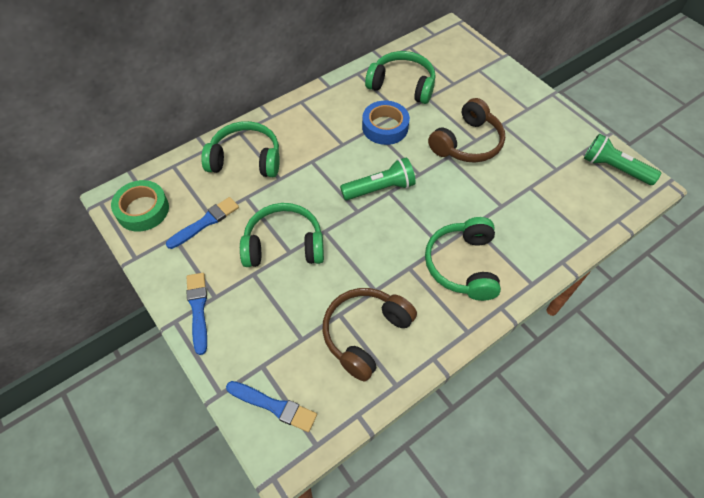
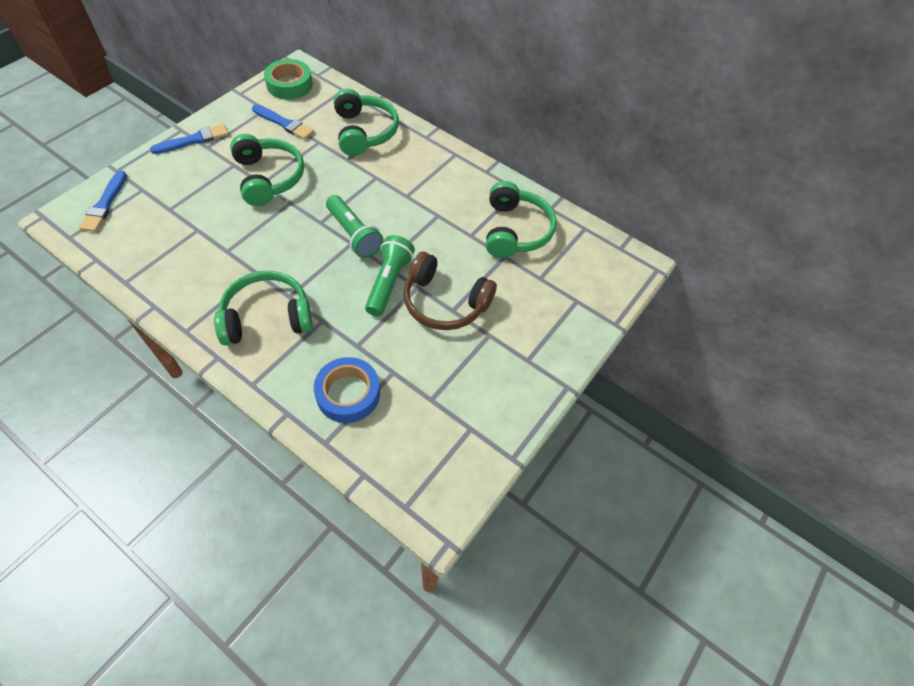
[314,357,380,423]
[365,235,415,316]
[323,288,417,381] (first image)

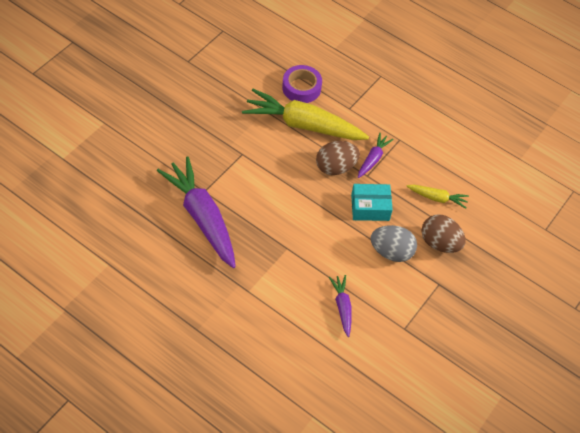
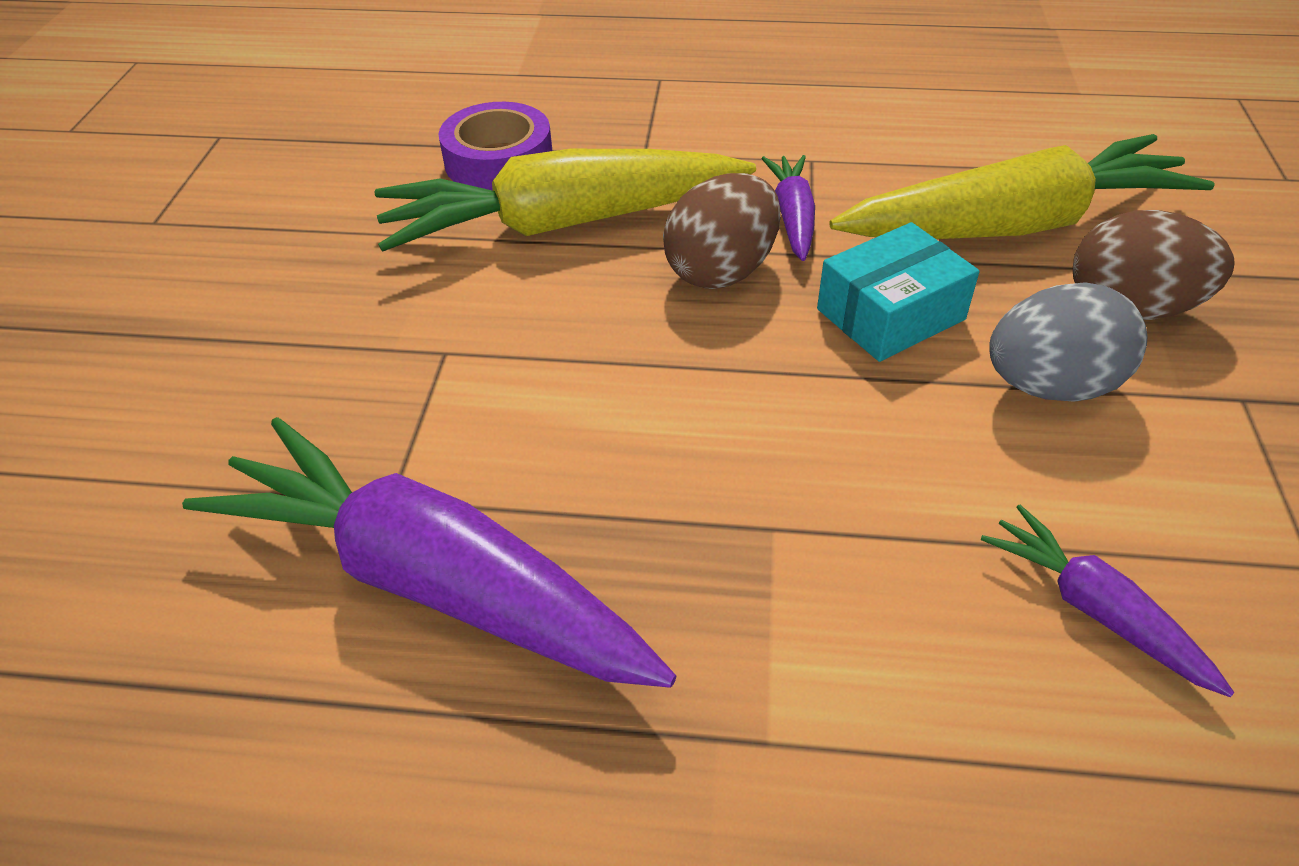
[829,134,1215,239]

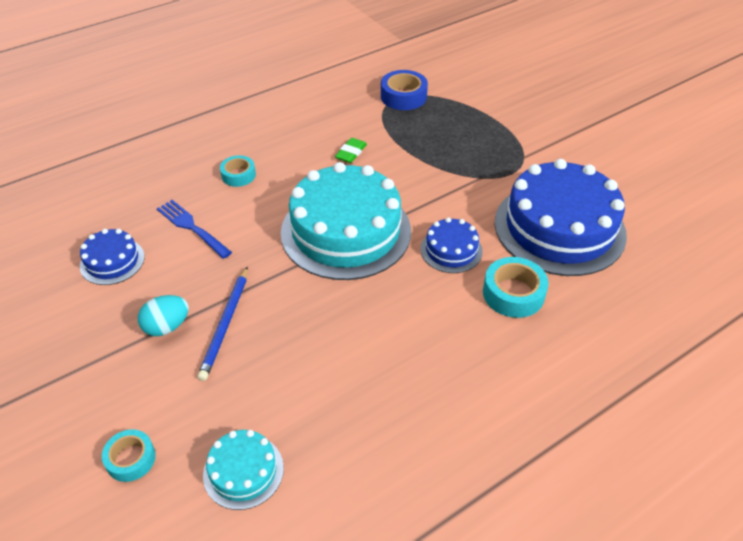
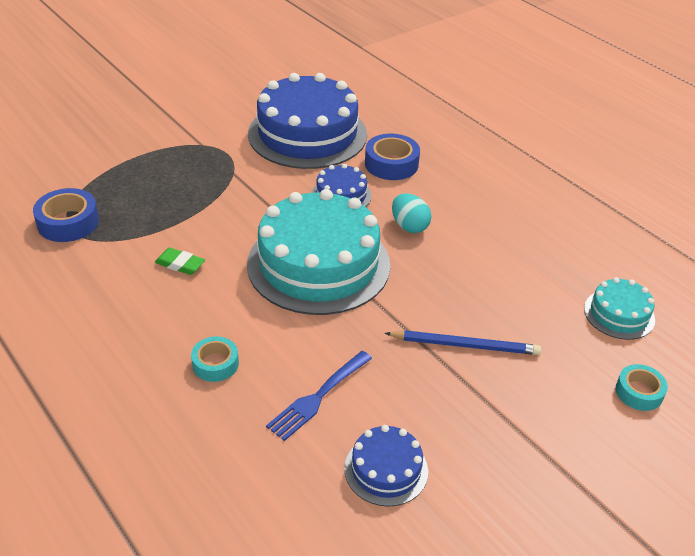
[365,134,420,180]
[392,193,431,233]

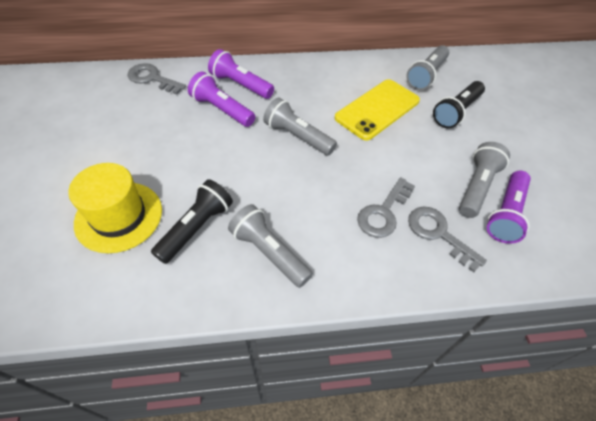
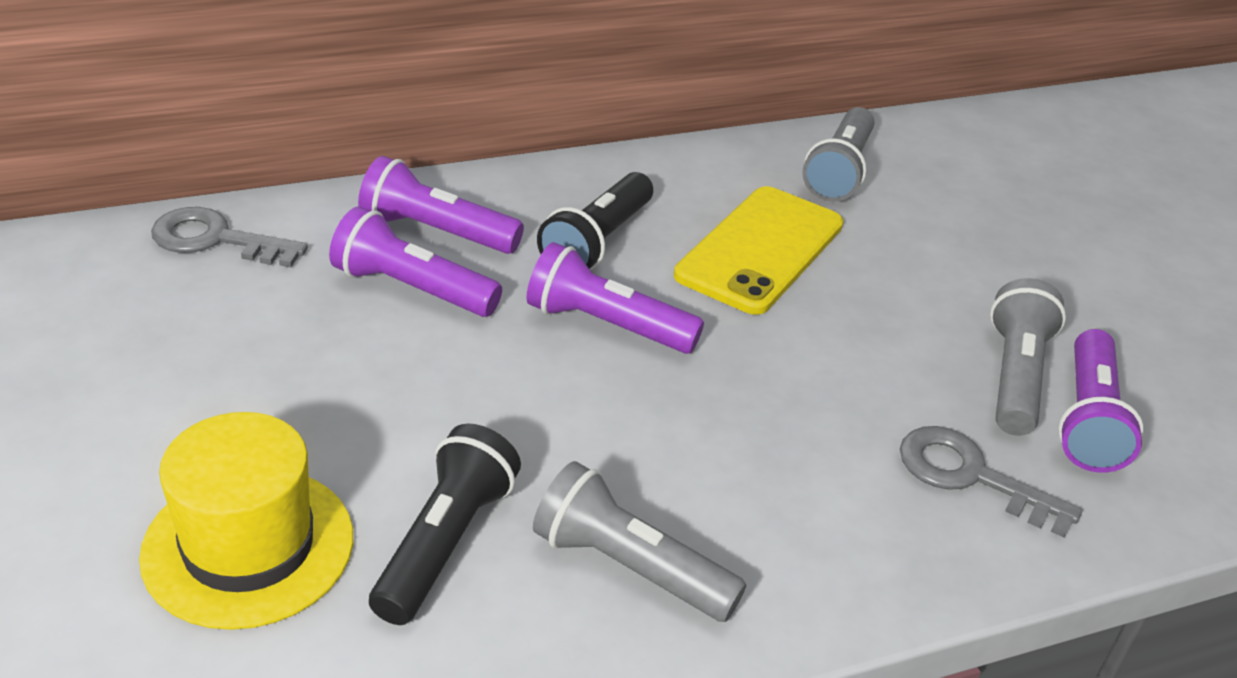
[537,172,653,270]
[526,242,704,354]
[357,177,415,238] (first image)

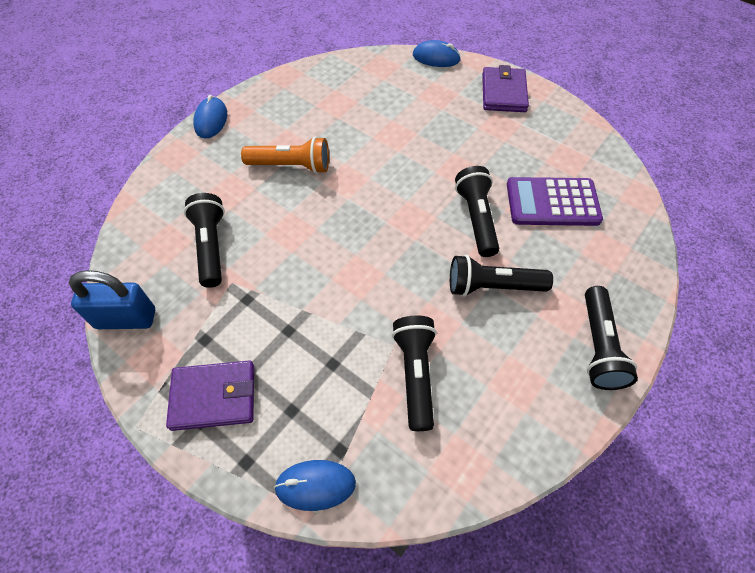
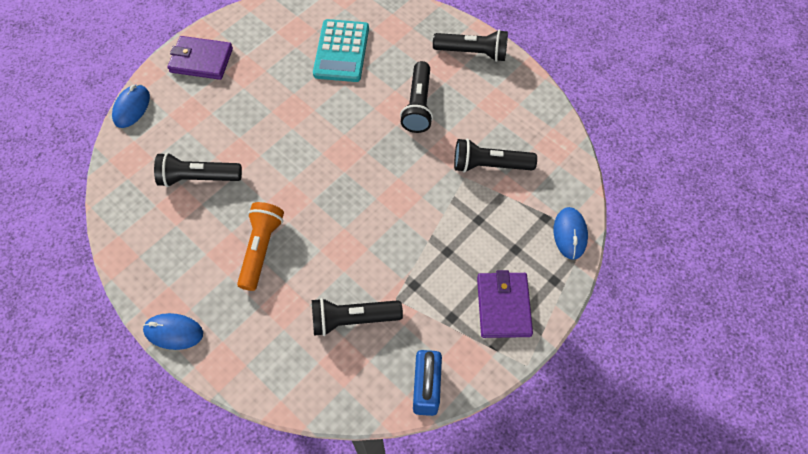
[154,153,242,187]
[313,19,369,82]

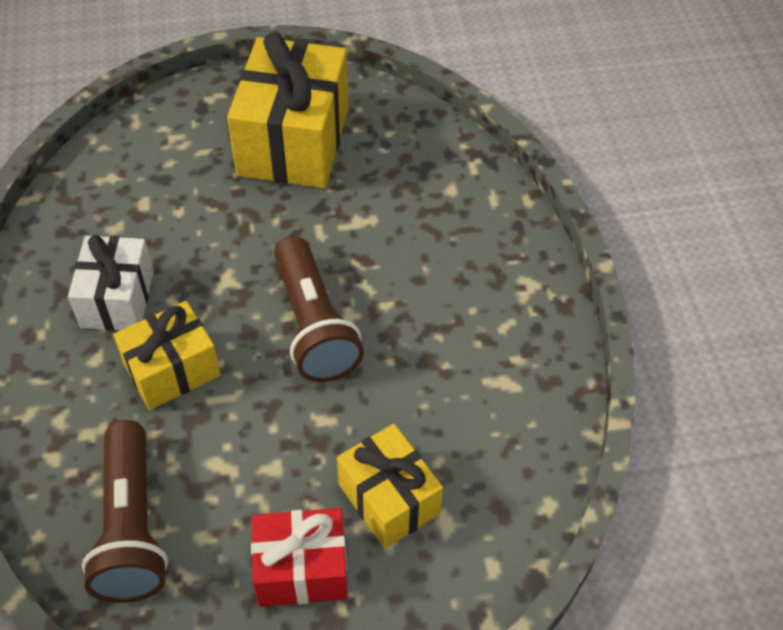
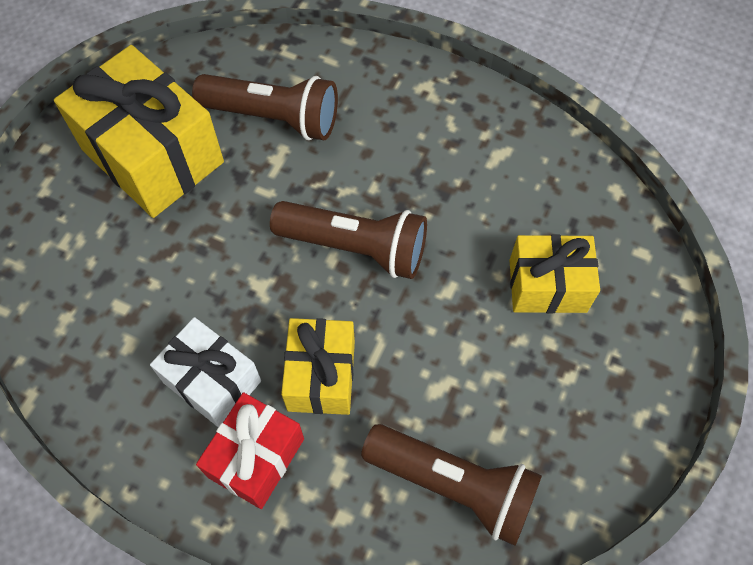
[196,392,304,509]
[192,74,338,141]

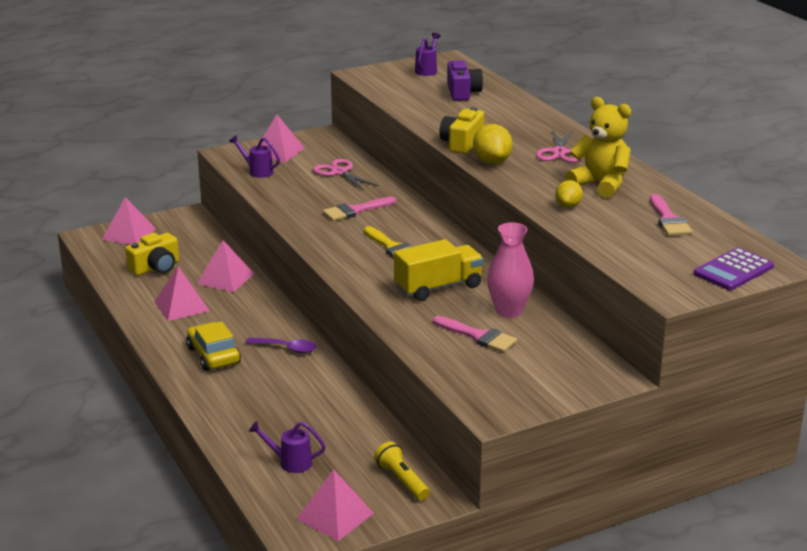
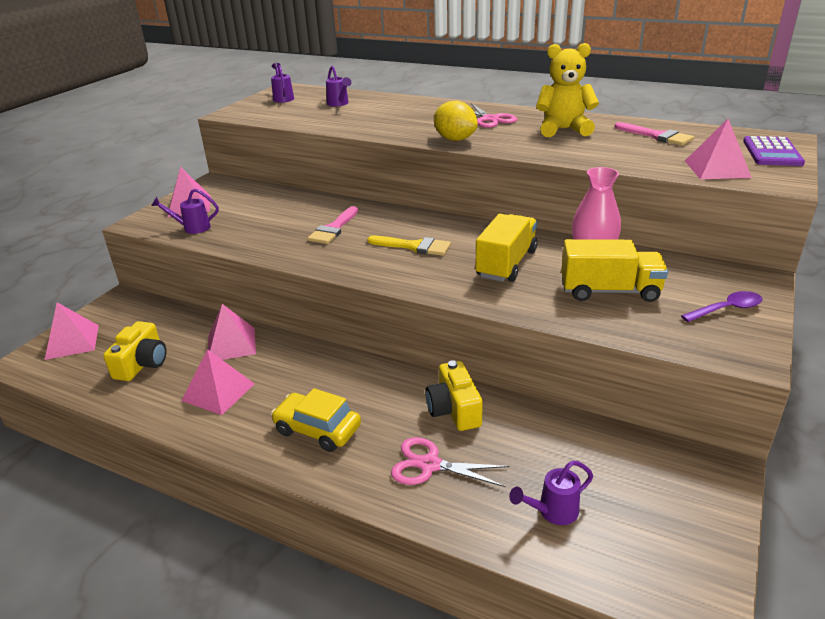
[326,66,352,106]
[425,360,483,431]
[391,437,510,487]
[555,180,583,208] (first image)
[561,239,668,302]
[681,291,762,322]
[374,441,430,500] (first image)
[685,119,752,179]

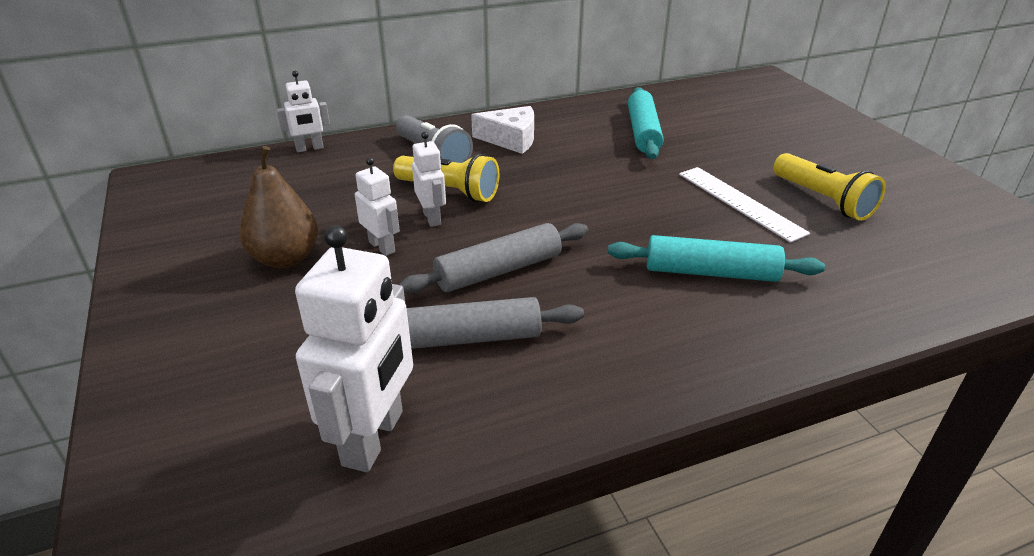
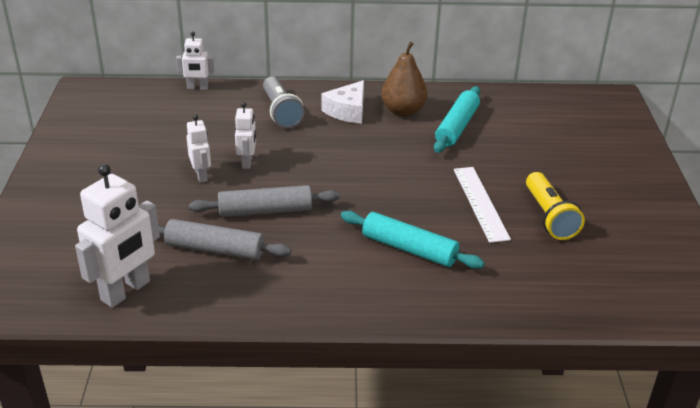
[322,80,364,123]
[381,42,427,116]
[393,154,499,202] (first image)

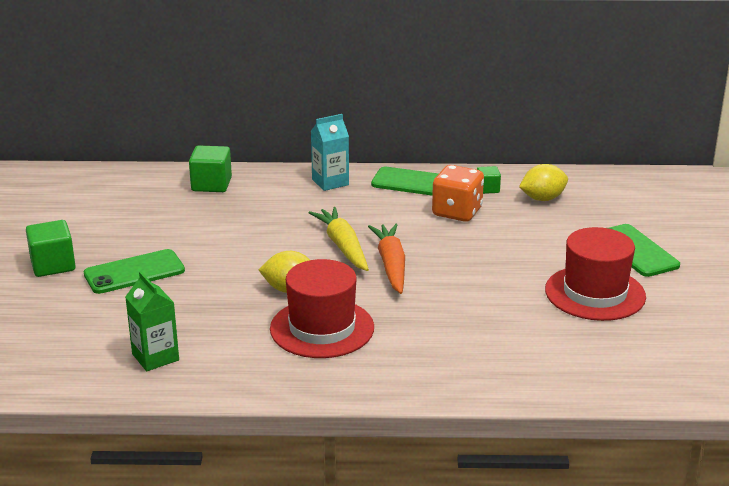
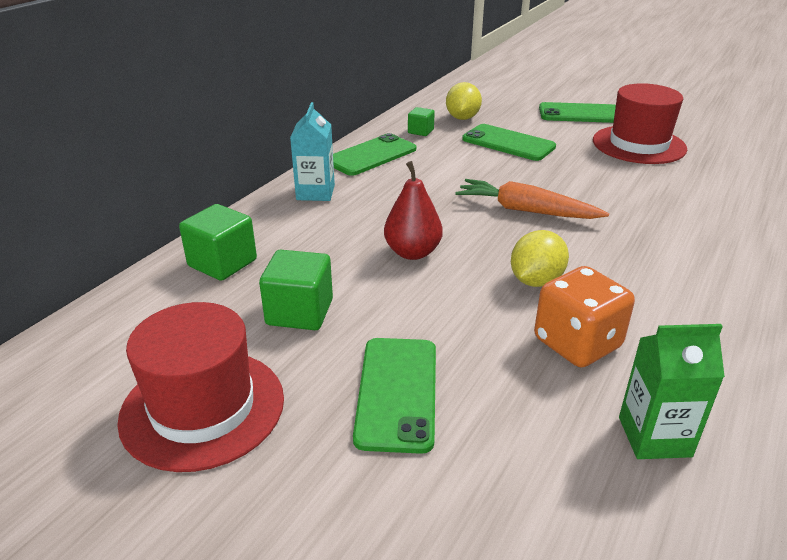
[534,266,635,367]
[309,207,369,271] (first image)
[259,250,333,330]
[117,302,284,472]
[462,124,556,161]
[384,161,443,260]

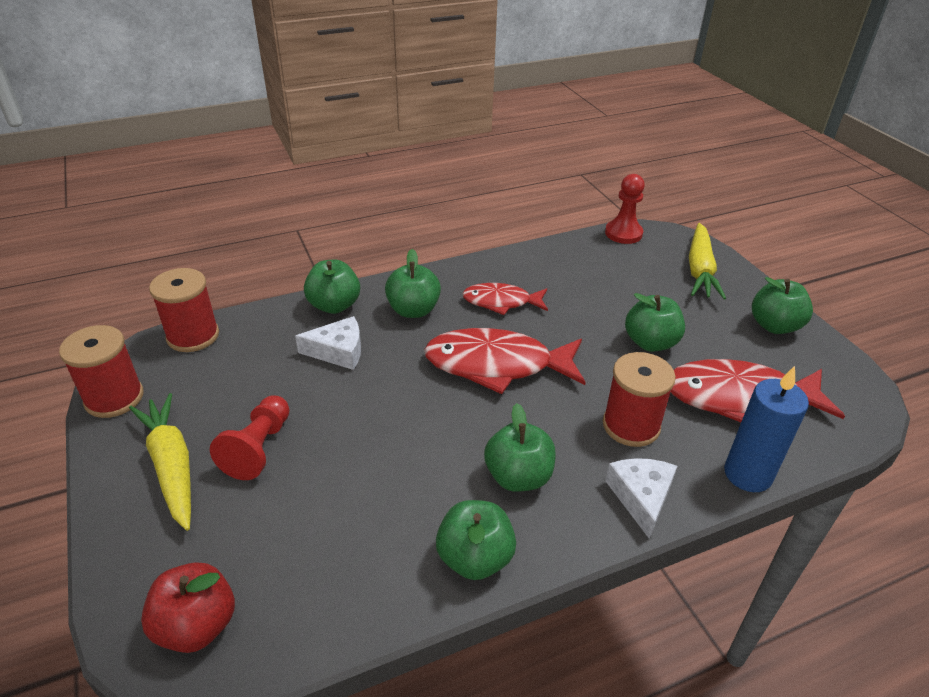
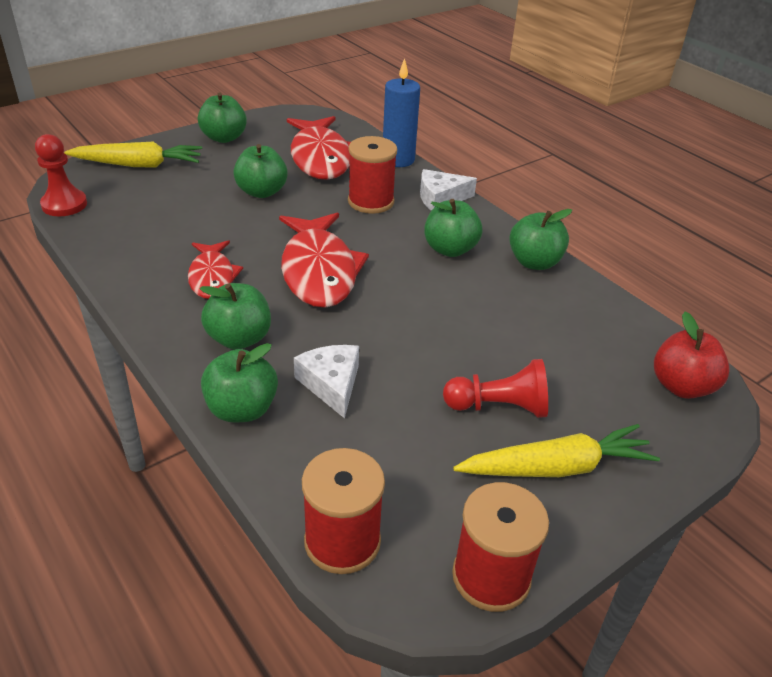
[453,424,660,477]

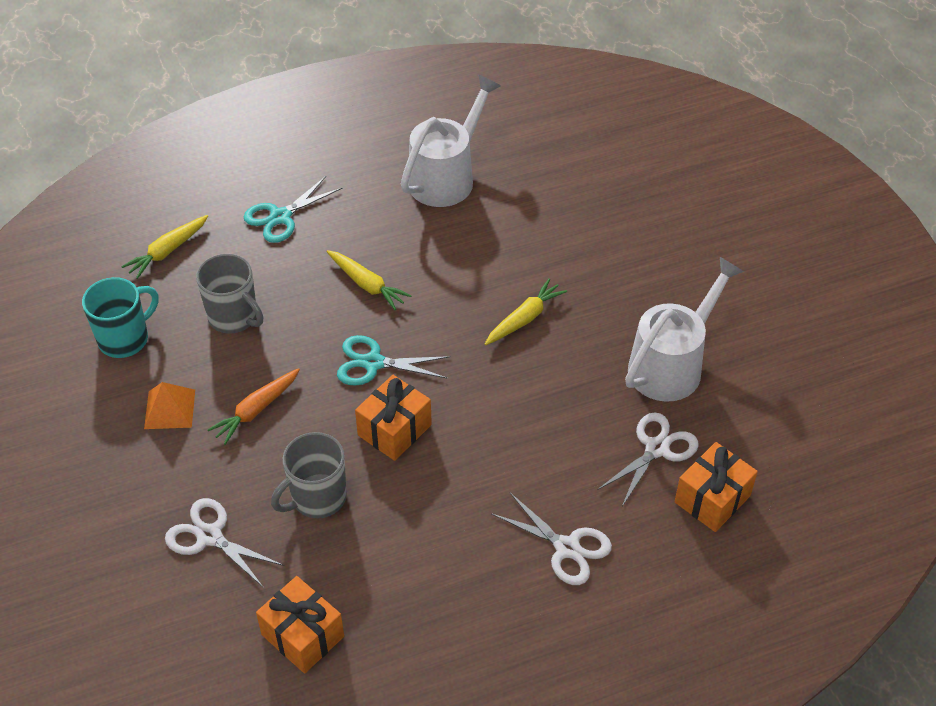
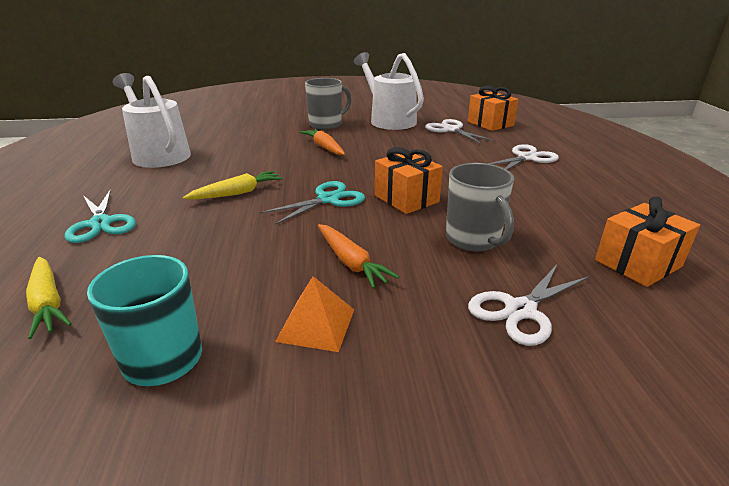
[305,78,352,129]
[300,129,345,155]
[260,181,365,225]

